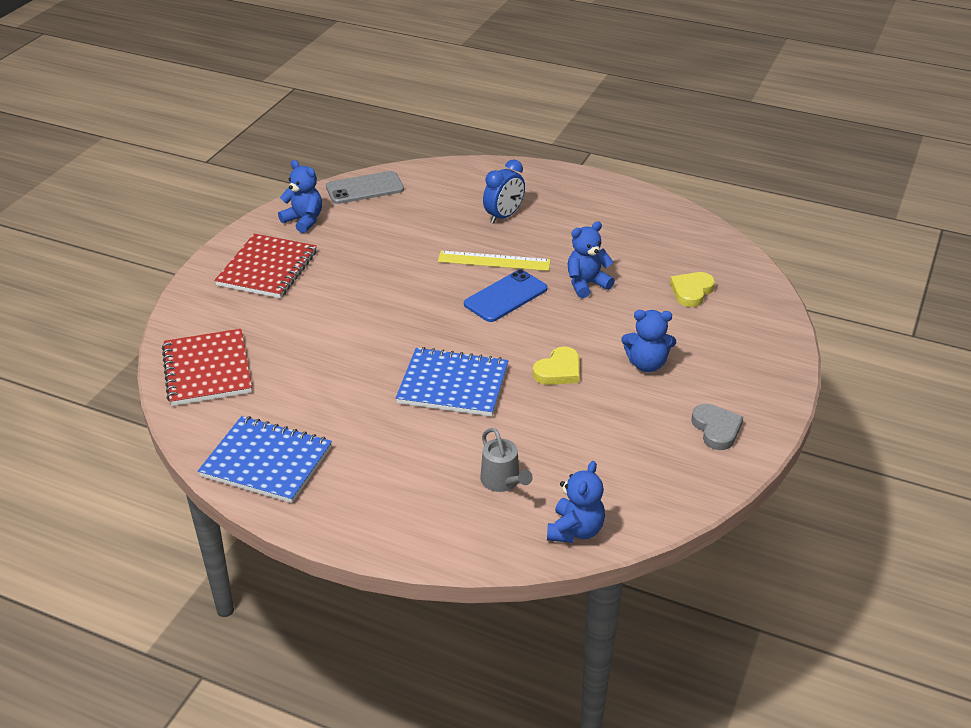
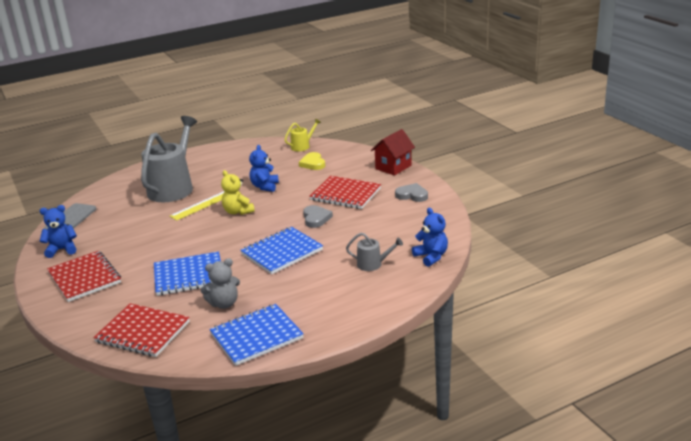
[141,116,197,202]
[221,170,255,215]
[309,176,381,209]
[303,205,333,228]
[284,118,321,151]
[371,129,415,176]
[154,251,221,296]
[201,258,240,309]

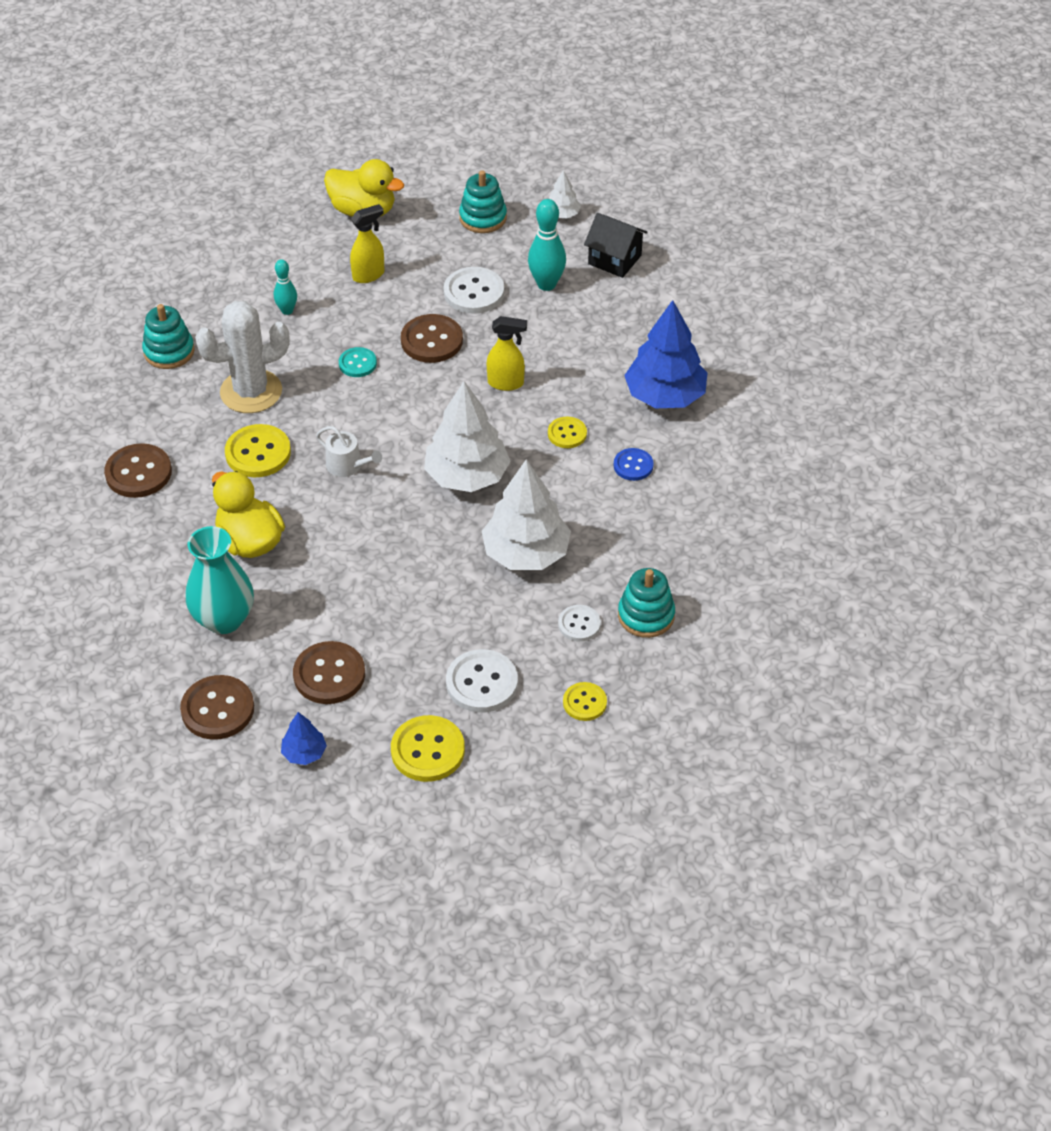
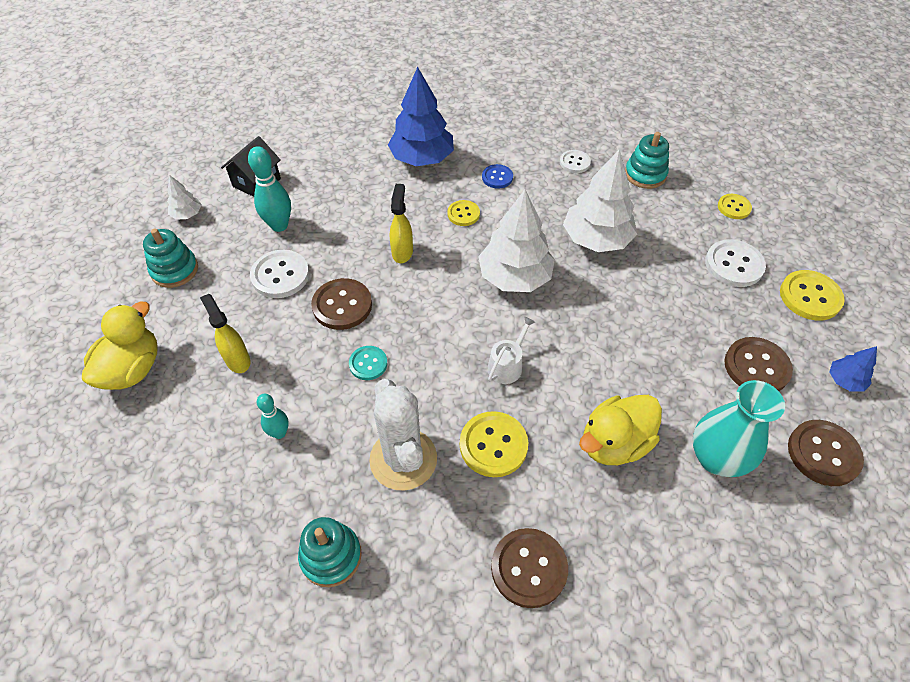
[560,150,591,173]

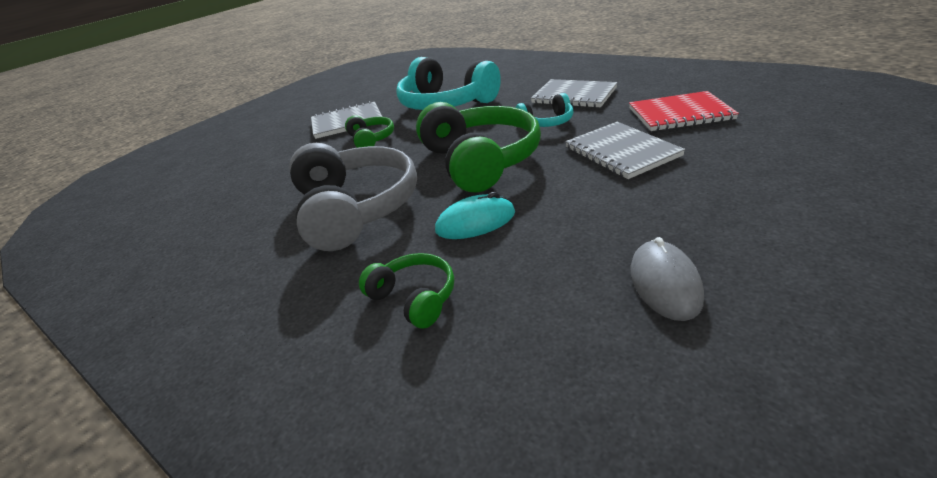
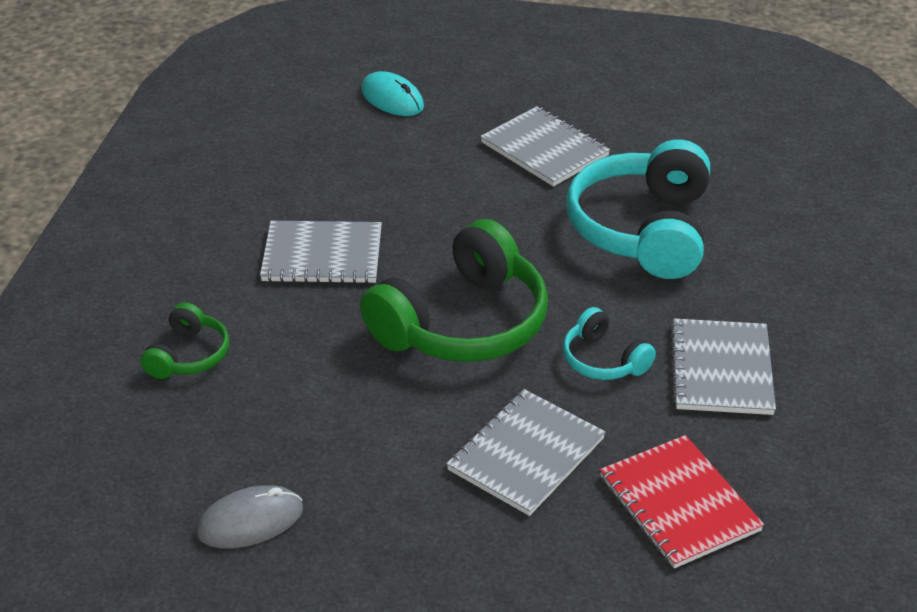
[345,115,394,148] (first image)
[260,221,382,284]
[361,71,424,116]

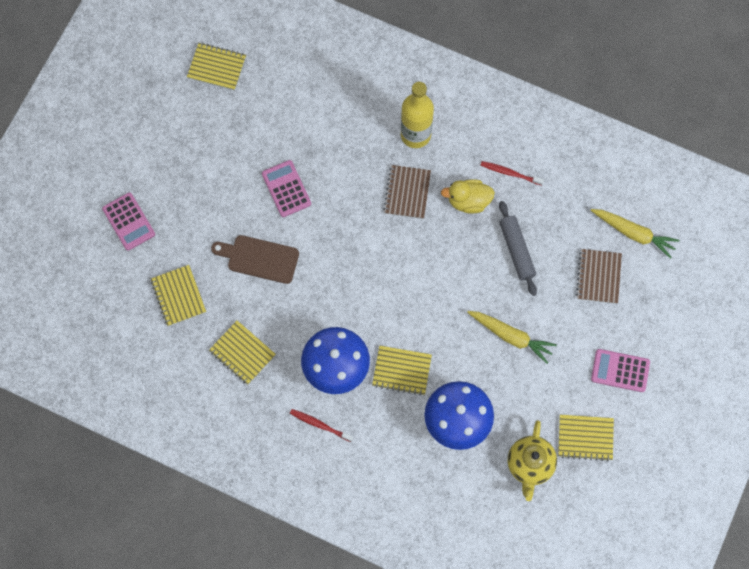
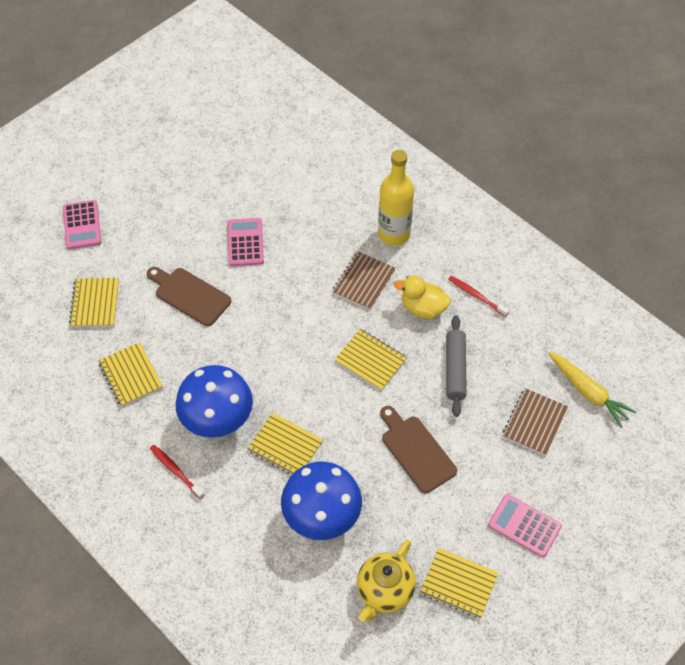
[334,329,407,391]
[380,406,457,493]

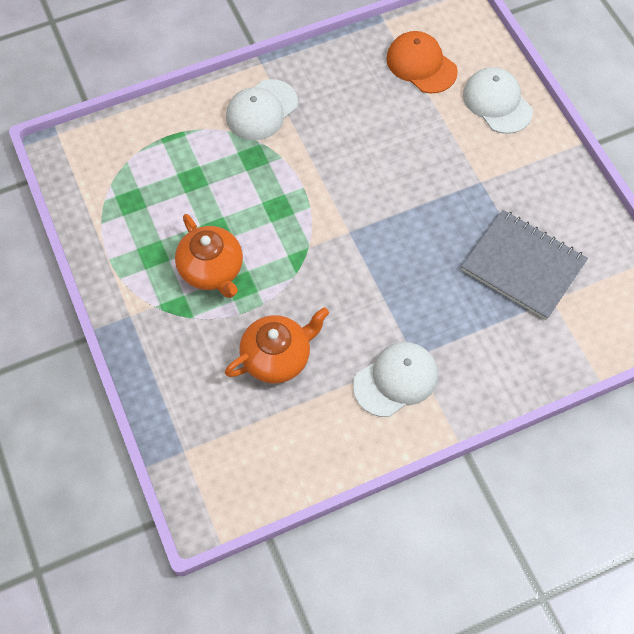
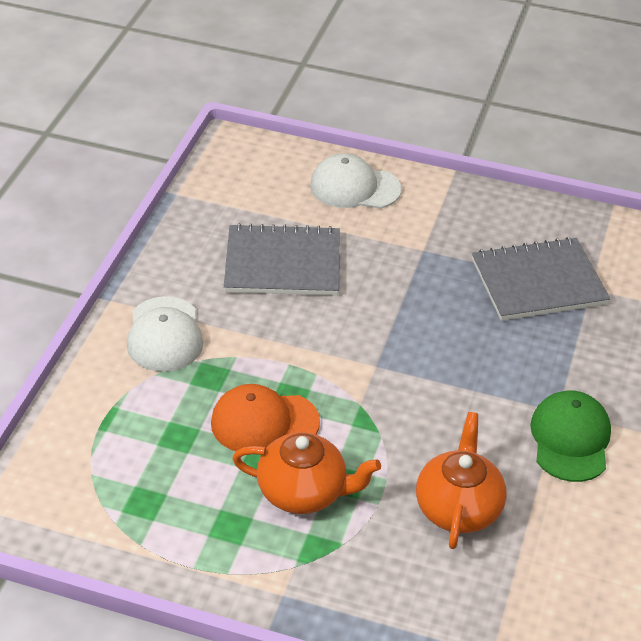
[211,384,320,451]
[530,390,611,482]
[224,223,340,296]

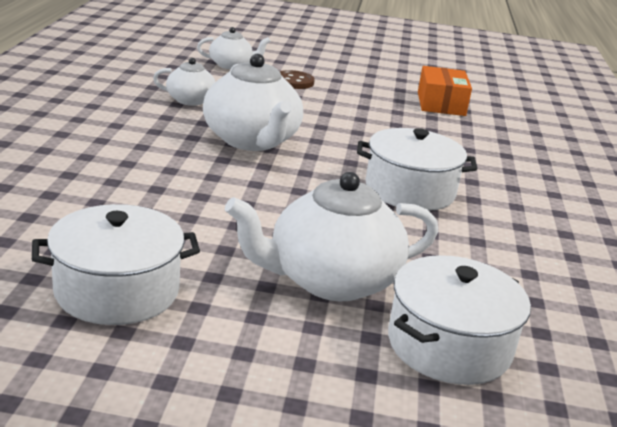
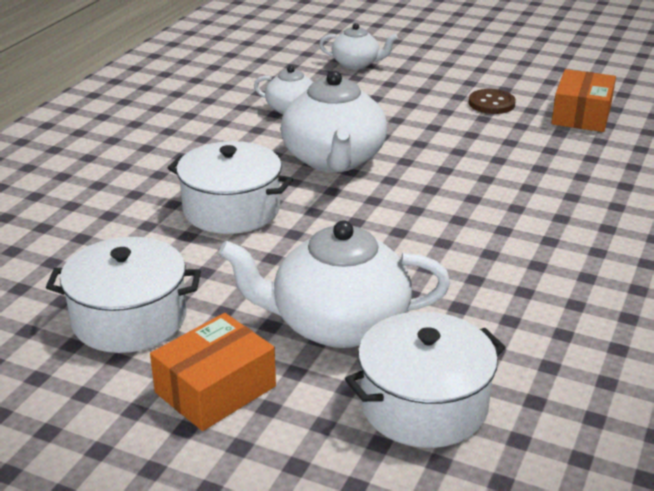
[469,89,516,114]
[168,141,293,234]
[150,313,276,431]

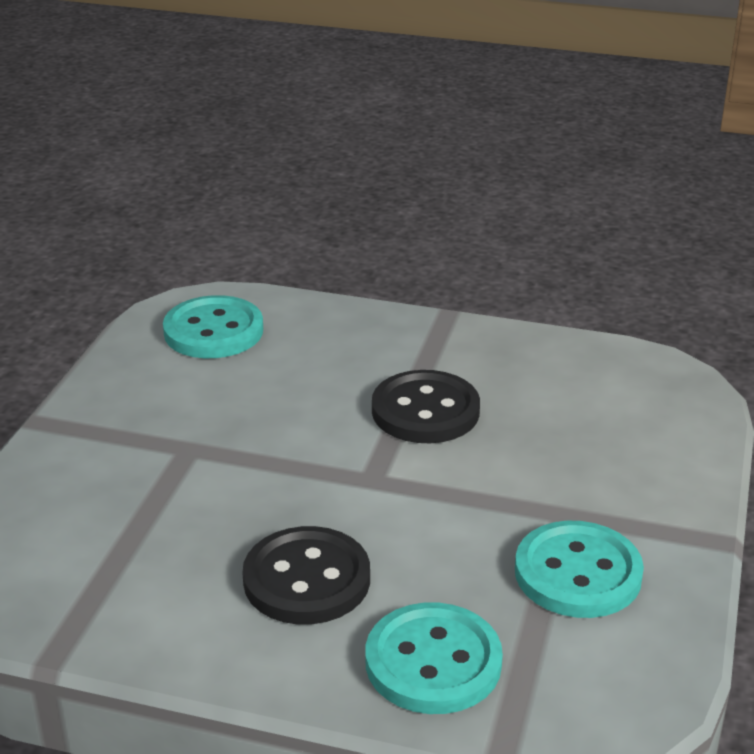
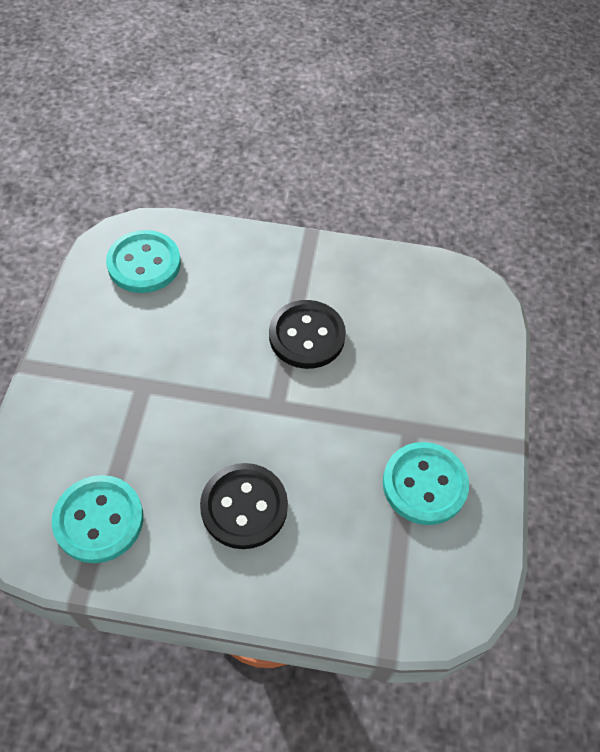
[52,475,143,563]

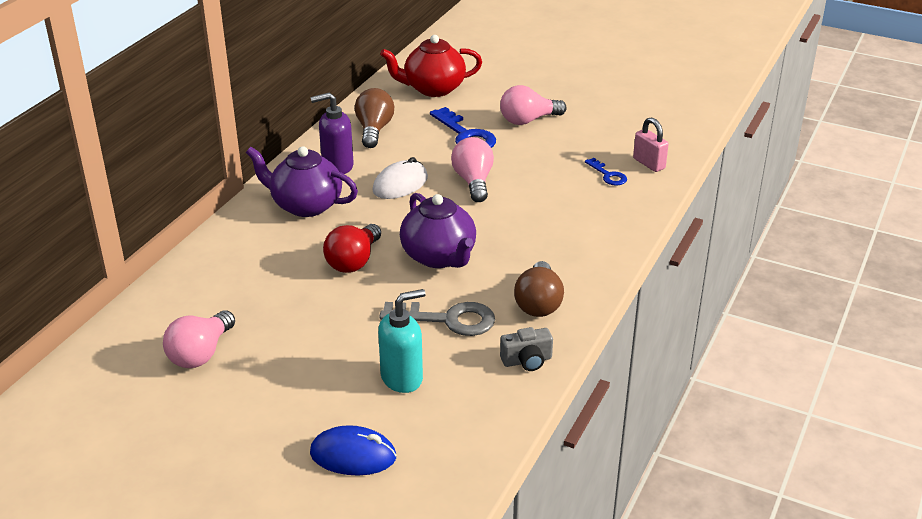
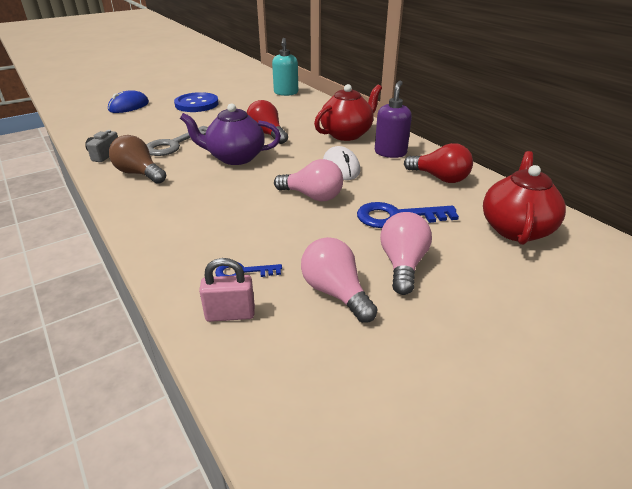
[404,143,473,183]
[314,84,382,141]
[272,38,298,96]
[301,237,378,323]
[174,92,219,112]

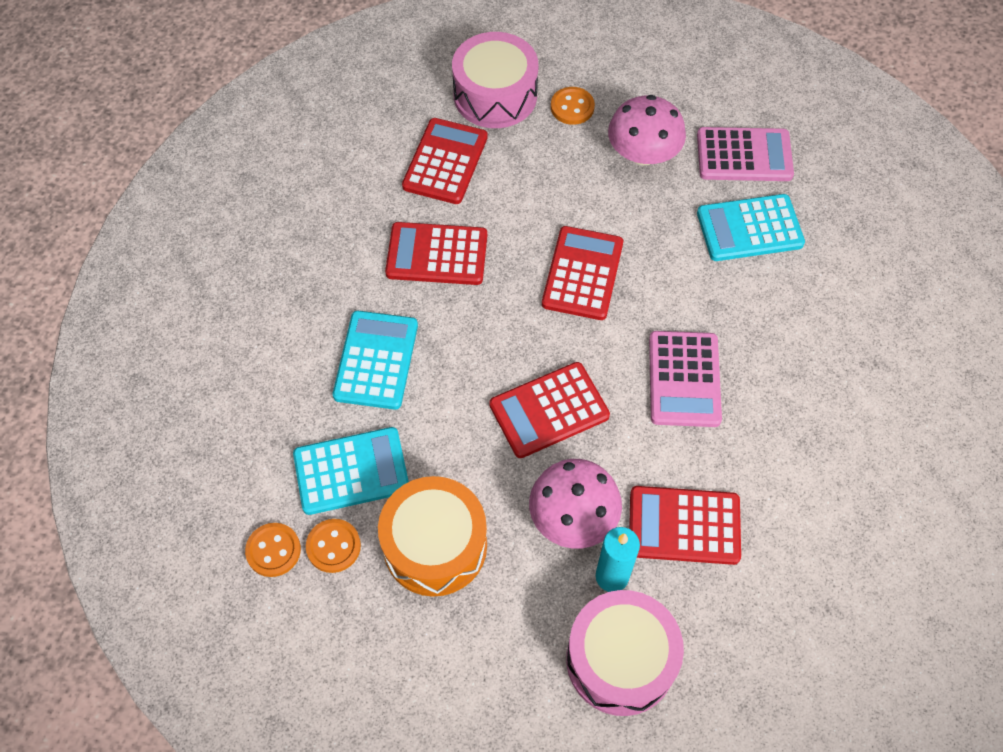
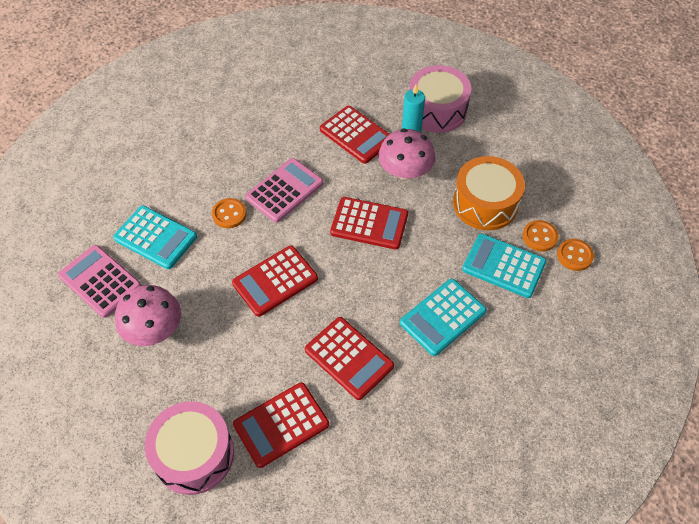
[212,198,247,228]

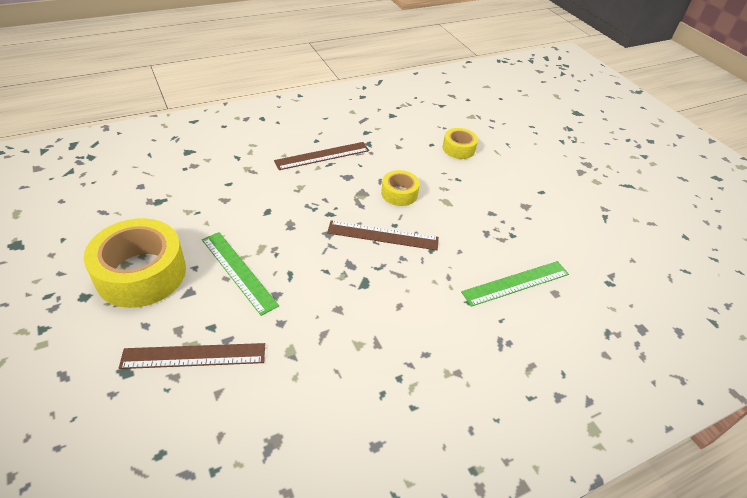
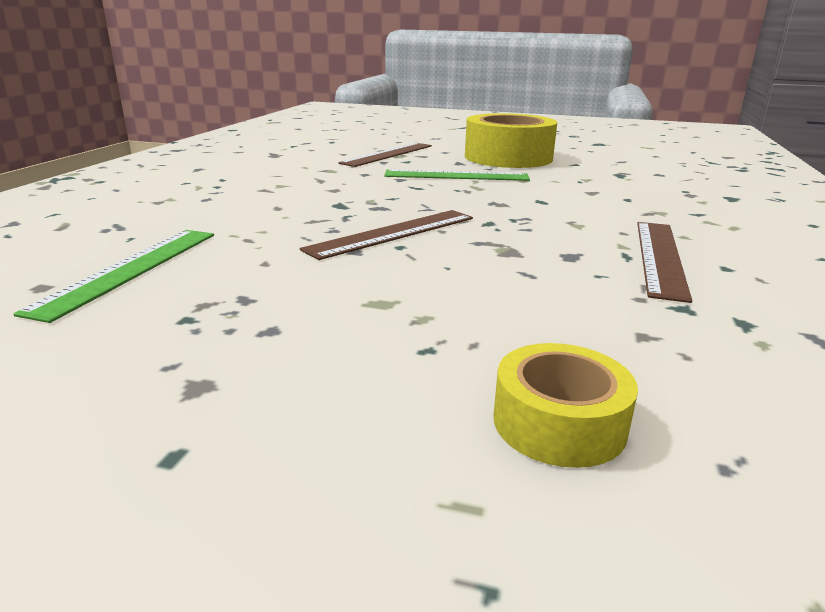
[381,170,420,206] (first image)

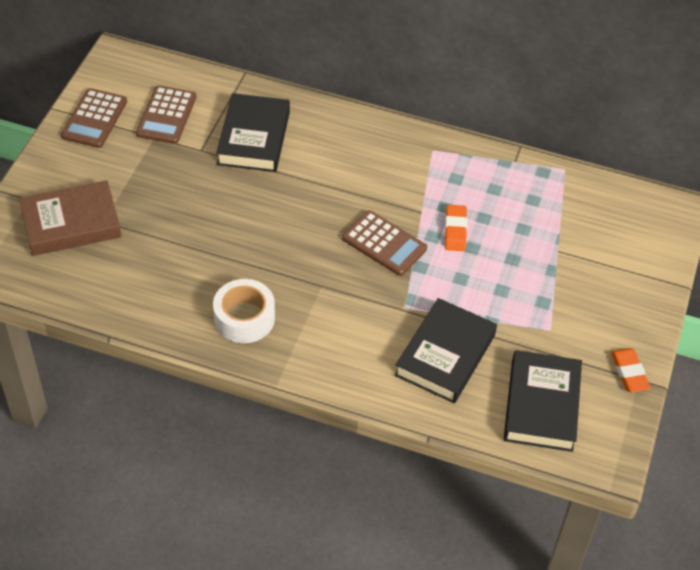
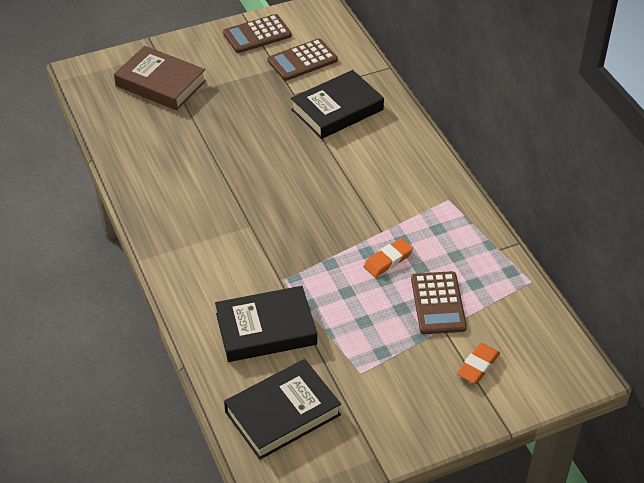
[411,271,467,334]
[213,279,275,343] (first image)
[457,343,500,384]

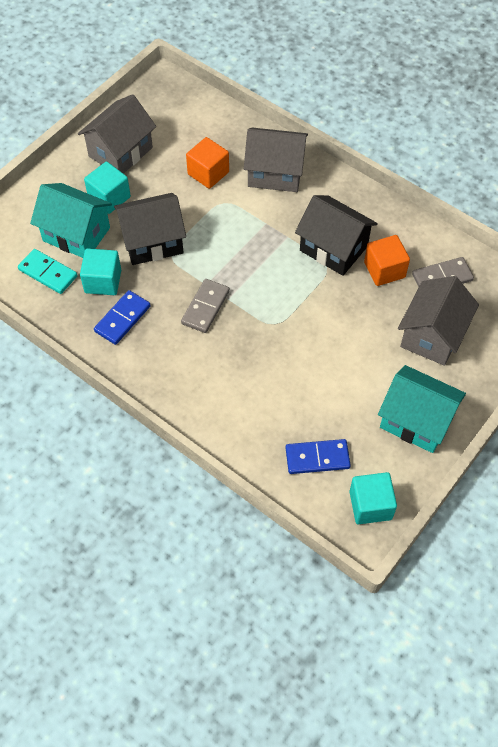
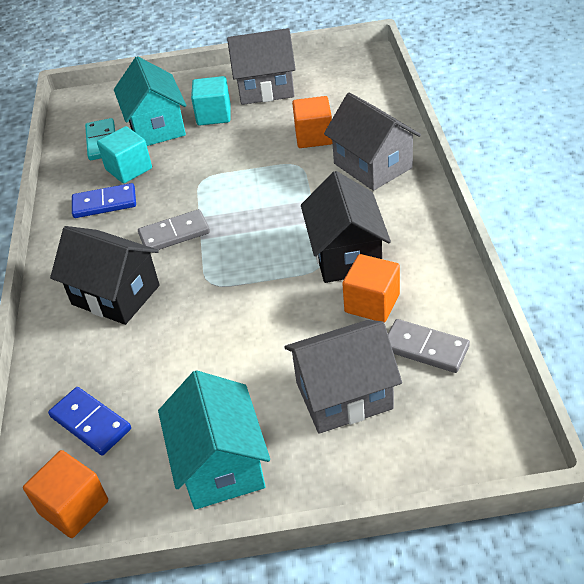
[50,226,160,325]
[23,450,108,538]

